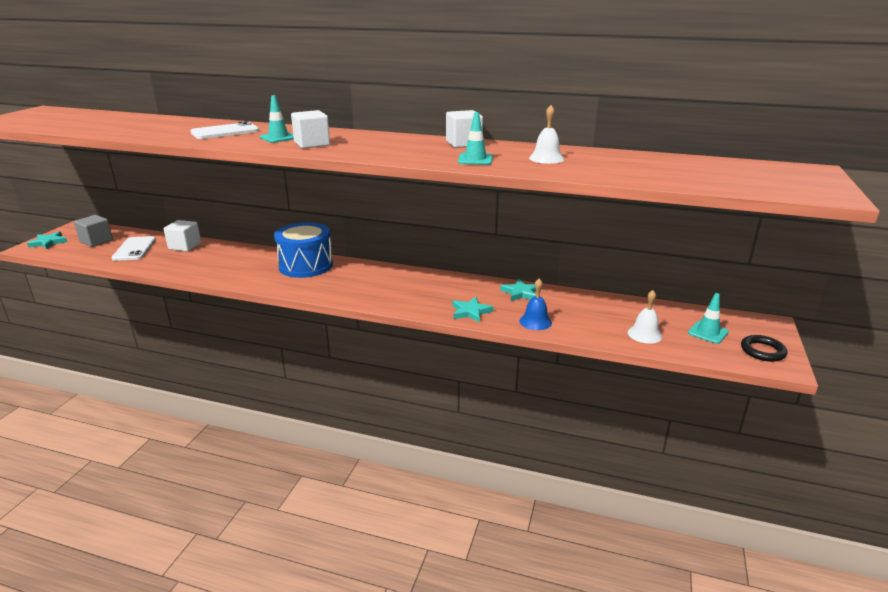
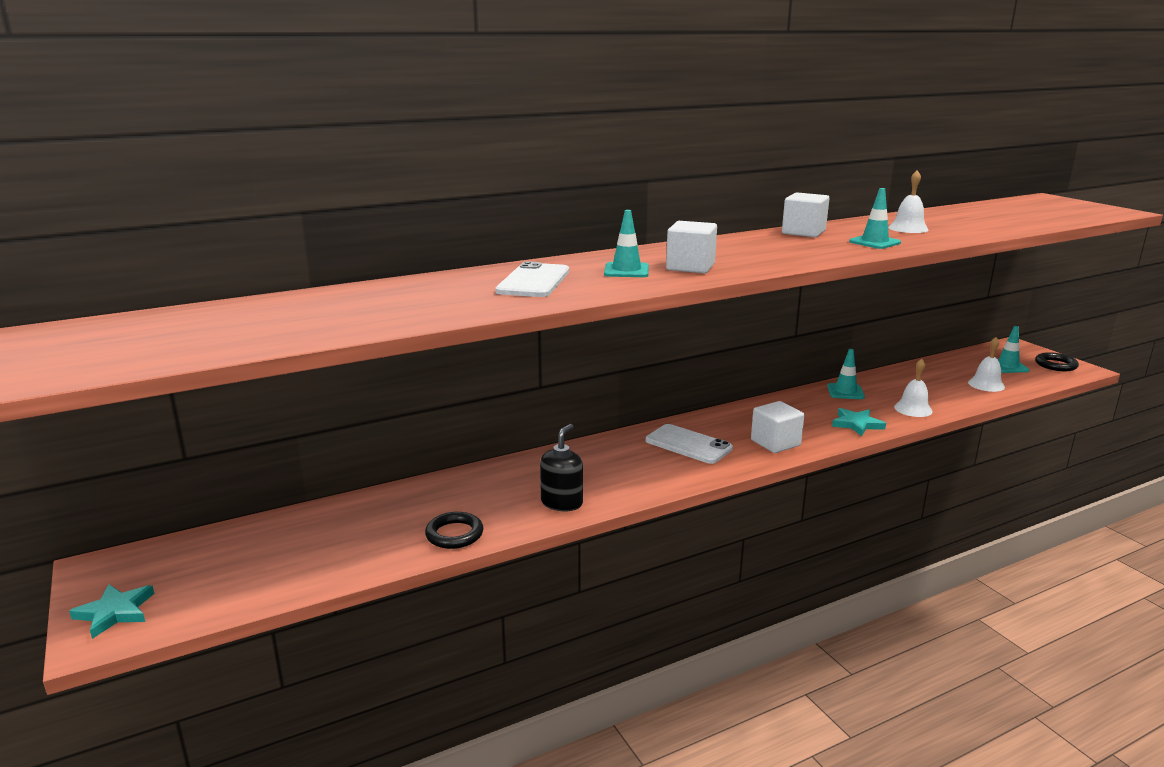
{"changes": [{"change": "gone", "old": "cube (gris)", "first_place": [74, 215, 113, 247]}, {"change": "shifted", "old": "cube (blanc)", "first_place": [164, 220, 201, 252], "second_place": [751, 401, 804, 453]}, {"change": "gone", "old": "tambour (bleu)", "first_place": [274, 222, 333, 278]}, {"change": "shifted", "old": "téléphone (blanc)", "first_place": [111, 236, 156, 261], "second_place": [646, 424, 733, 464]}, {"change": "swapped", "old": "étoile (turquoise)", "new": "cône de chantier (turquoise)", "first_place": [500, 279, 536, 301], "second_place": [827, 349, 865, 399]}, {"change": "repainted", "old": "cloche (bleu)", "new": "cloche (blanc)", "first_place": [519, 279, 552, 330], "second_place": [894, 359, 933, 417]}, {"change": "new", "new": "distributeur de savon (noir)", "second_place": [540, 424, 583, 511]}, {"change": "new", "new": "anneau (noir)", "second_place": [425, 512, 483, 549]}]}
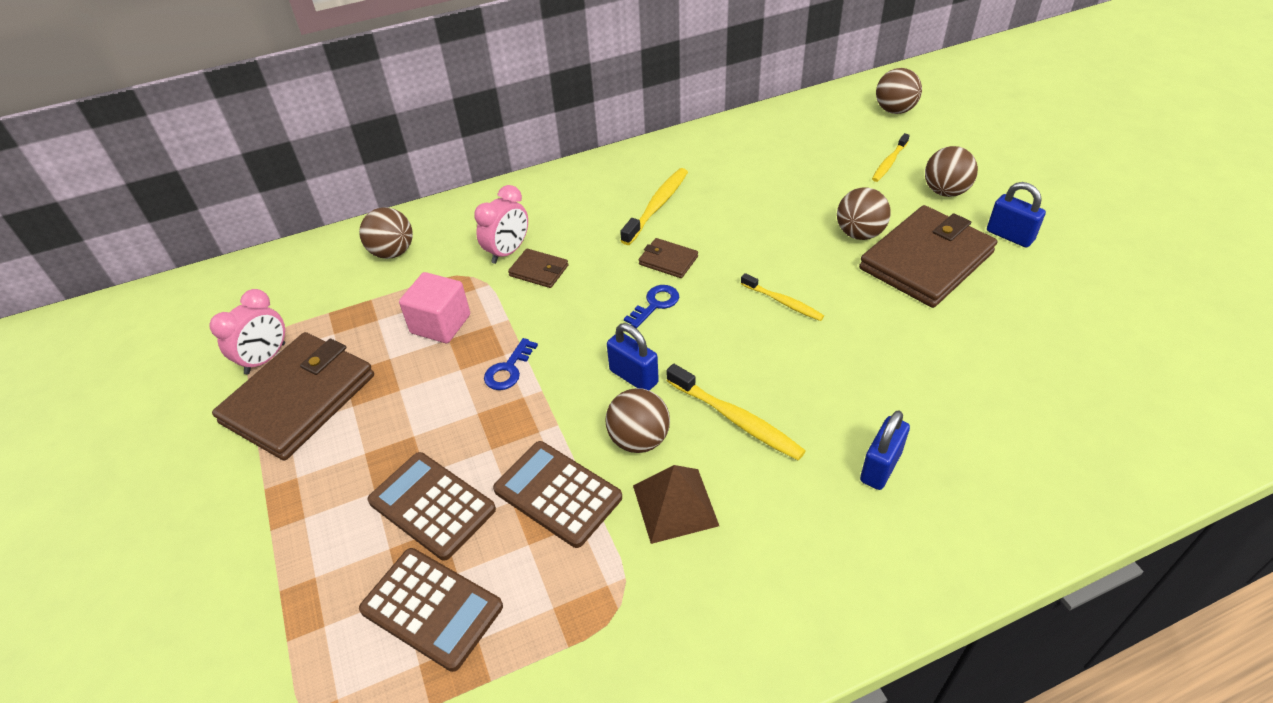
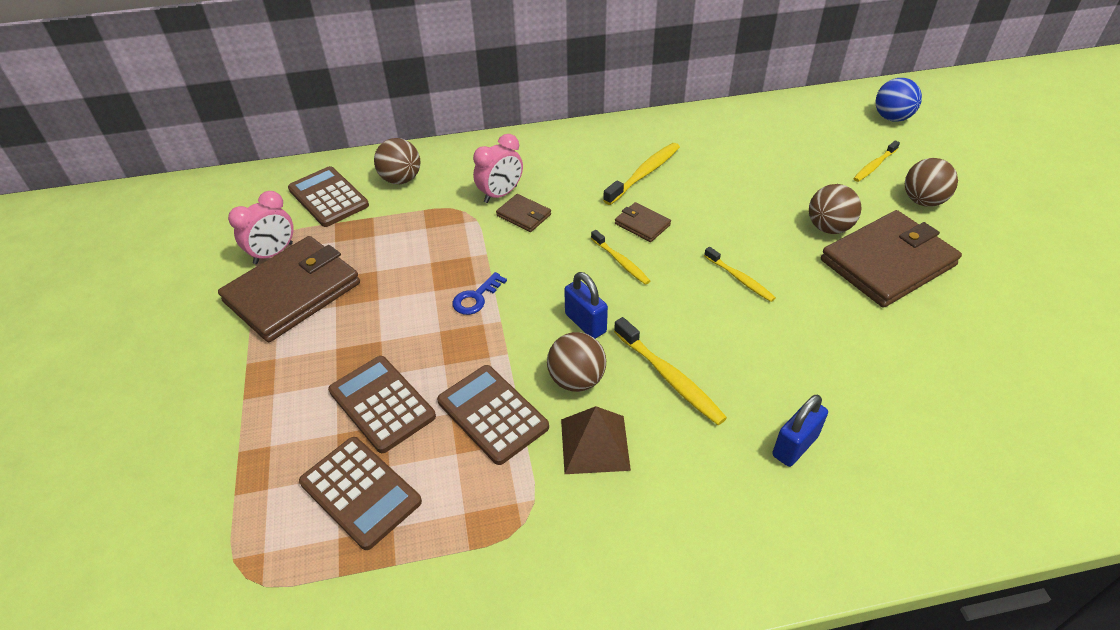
{"changes": [{"change": "repainted", "old": "balle (marron)", "new": "balle (bleu)", "first_place": [876, 68, 922, 114], "second_place": [875, 78, 922, 122]}, {"change": "gone", "old": "cadenas (bleu)", "first_place": [987, 182, 1046, 248]}, {"change": "gone", "old": "cube (rose)", "first_place": [399, 272, 470, 343]}, {"change": "swapped", "old": "clé (bleu)", "new": "brosse à dents (jaune)", "first_place": [624, 285, 679, 328], "second_place": [591, 230, 650, 285]}, {"change": "new", "new": "calculatrice (marron)", "second_place": [288, 166, 369, 227]}]}
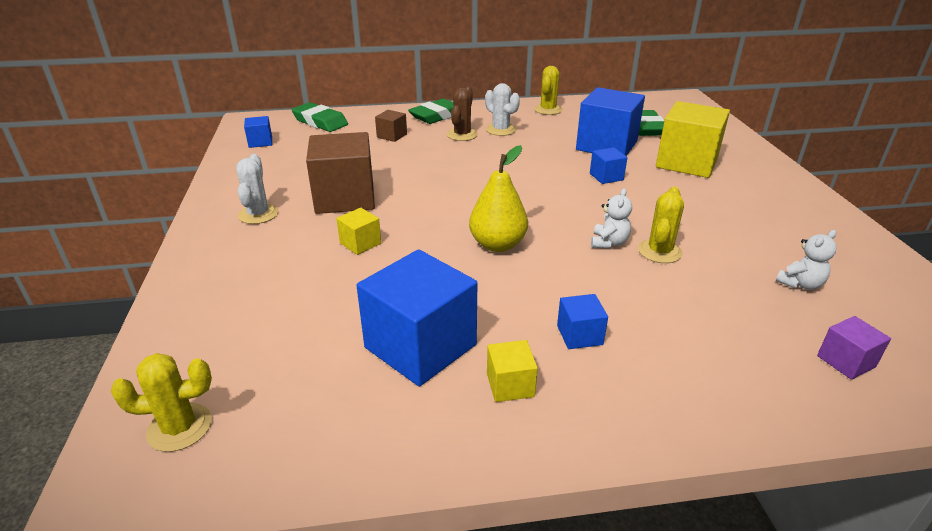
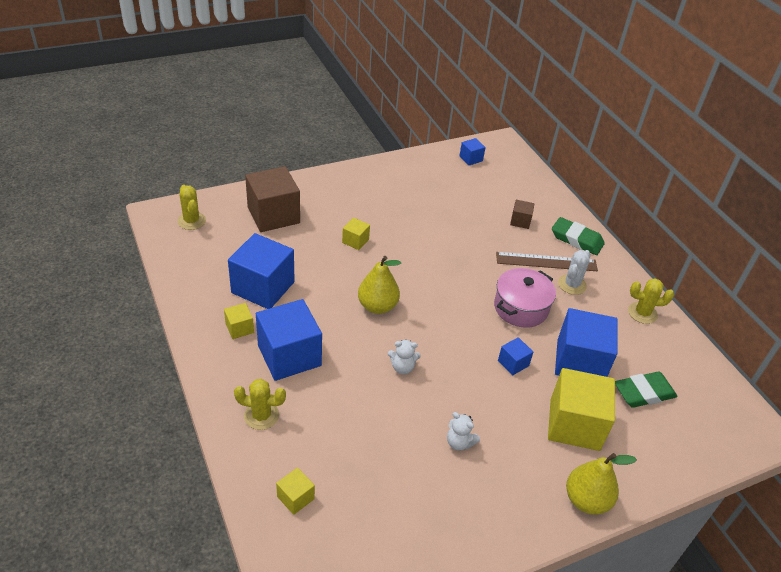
{"changes": [{"change": "swapped", "old": "cactus (marron)", "new": "règle (marron)", "first_place": [447, 87, 478, 141], "second_place": [496, 252, 598, 271]}, {"change": "gone", "old": "gomme (vert)", "first_place": [291, 102, 348, 132]}, {"change": "shifted", "old": "cube (marron)", "first_place": [306, 132, 375, 214], "second_place": [245, 166, 300, 232]}, {"change": "gone", "old": "cactus (blanc)", "first_place": [236, 154, 278, 224]}, {"change": "shifted", "old": "cactus (jaune)", "first_place": [638, 187, 684, 263], "second_place": [234, 379, 286, 430]}, {"change": "shifted", "old": "ours en peluche (blanc)", "first_place": [776, 230, 836, 290], "second_place": [447, 412, 480, 451]}, {"change": "scaled", "old": "cube (bleu)", "first_place": [557, 294, 608, 349], "second_place": [256, 299, 322, 381], "factor": 2.15}, {"change": "repainted", "old": "cube (violet)", "new": "cube (jaune)", "first_place": [817, 316, 891, 380], "second_place": [276, 467, 315, 515]}, {"change": "new", "new": "marmite (rose)", "second_place": [494, 268, 556, 328]}, {"change": "new", "new": "poire (jaune)", "second_place": [566, 453, 637, 515]}]}
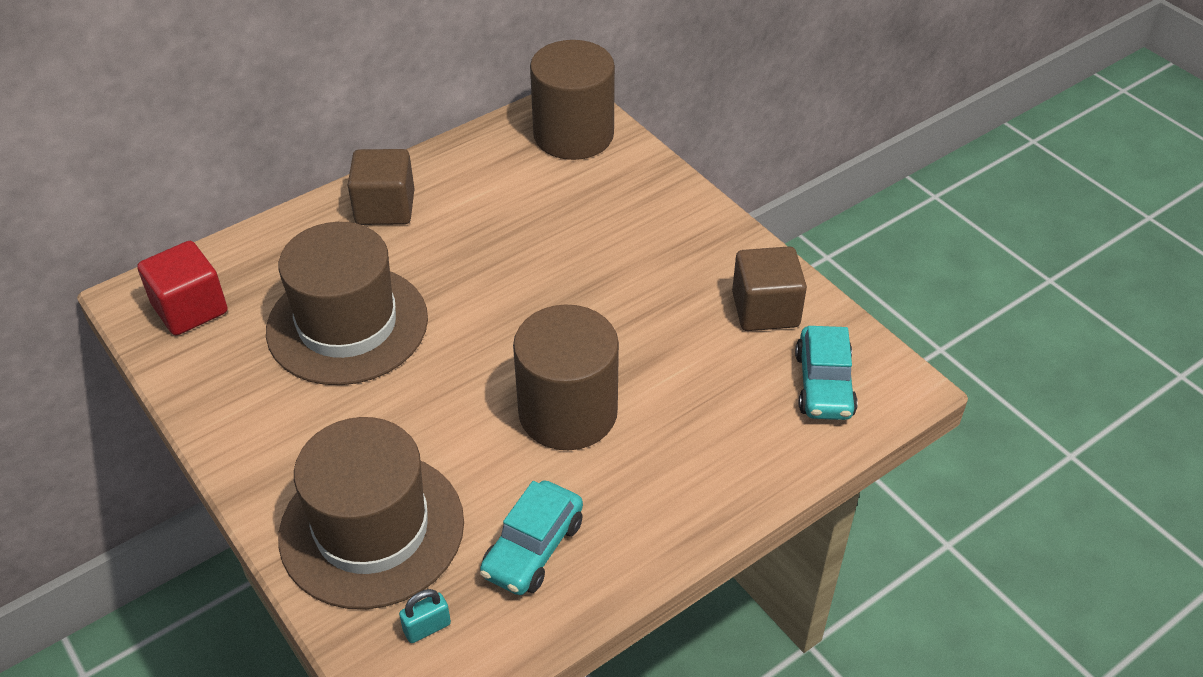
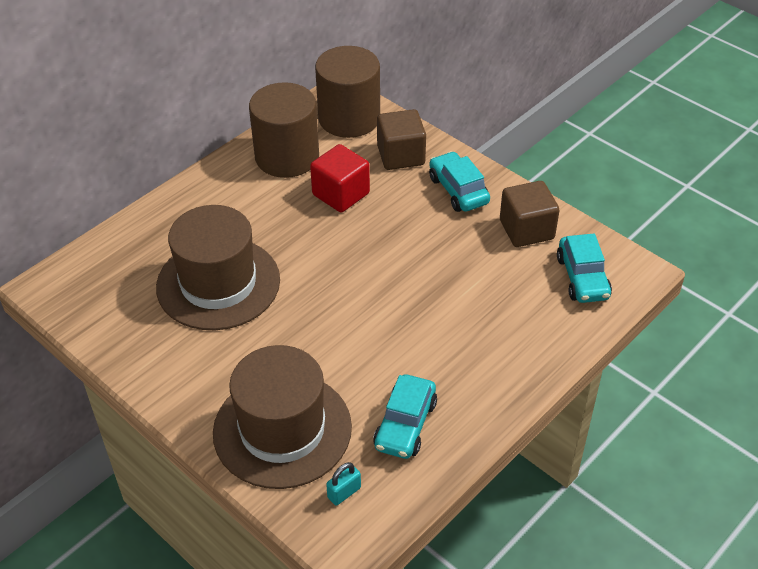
{"changes": [{"change": "shifted", "old": "cube (marron)", "first_place": [348, 149, 414, 225], "second_place": [377, 109, 426, 170]}, {"change": "shifted", "old": "cube (rouge)", "first_place": [137, 241, 227, 336], "second_place": [310, 144, 370, 212]}, {"change": "shifted", "old": "cylindre (marron)", "first_place": [513, 304, 619, 450], "second_place": [249, 82, 319, 178]}, {"change": "new", "new": "voiture (turquoise)", "second_place": [429, 151, 490, 212]}]}
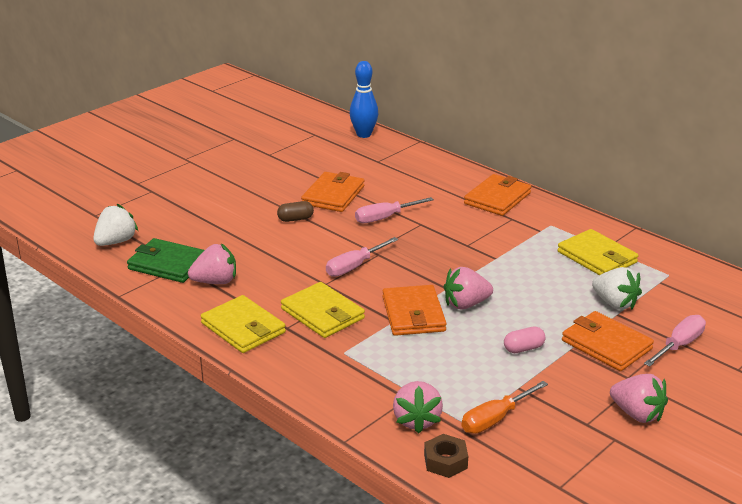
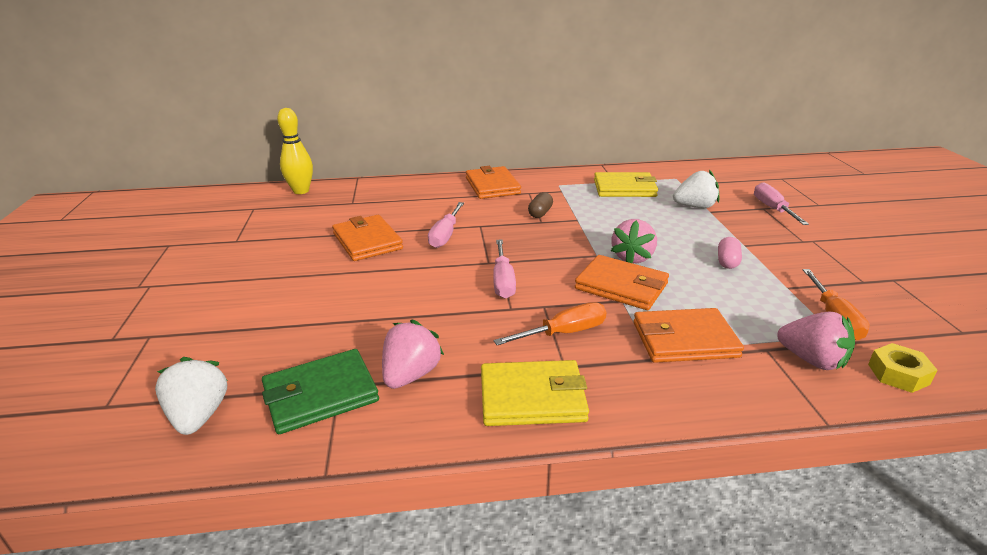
{"changes": [{"change": "repainted", "old": "quille (bleu)", "new": "quille (jaune)", "first_place": [350, 61, 378, 138], "second_place": [277, 108, 313, 194]}, {"change": "shifted", "old": "gélule (marron)", "first_place": [277, 201, 314, 222], "second_place": [528, 192, 553, 218]}, {"change": "swapped", "old": "portefeuille (jaune)", "new": "tournevis (orange)", "first_place": [281, 282, 365, 338], "second_place": [493, 302, 607, 345]}, {"change": "shifted", "old": "portefeuille (orange)", "first_place": [562, 311, 654, 371], "second_place": [633, 308, 744, 363]}, {"change": "gone", "old": "fraise (rose)", "first_place": [610, 374, 668, 423]}, {"change": "repainted", "old": "écrou (marron)", "new": "écrou (jaune)", "first_place": [424, 434, 468, 478], "second_place": [868, 343, 937, 393]}]}
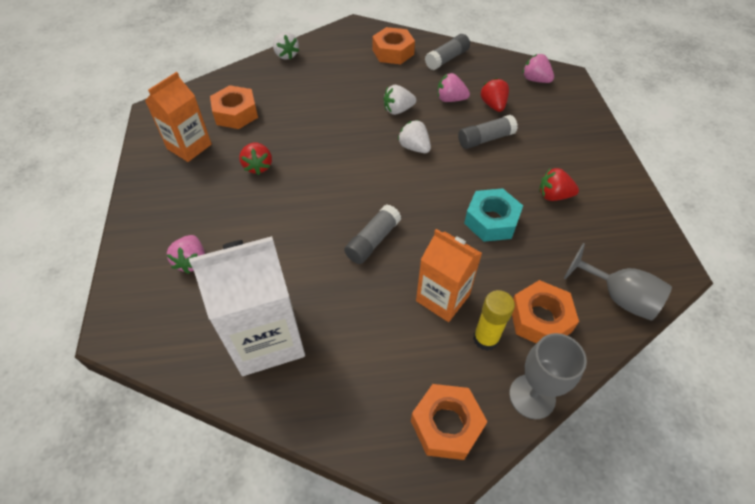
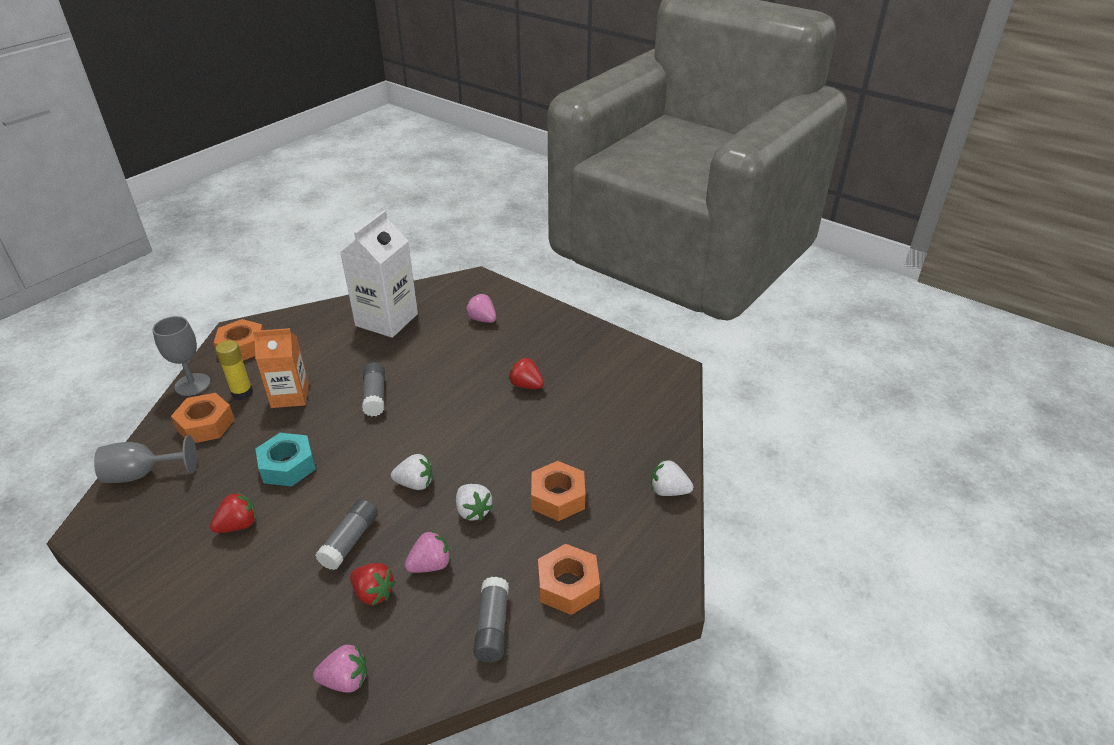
{"changes": [{"change": "gone", "old": "brique de lait (orange)", "first_place": [145, 72, 212, 162]}, {"change": "shifted", "old": "écrou (orange)", "first_place": [210, 85, 258, 129], "second_place": [531, 461, 585, 521]}, {"change": "rotated", "old": "fraise (blanc)", "first_place": [384, 85, 416, 115], "second_place": [456, 484, 493, 520], "degrees": 120}]}
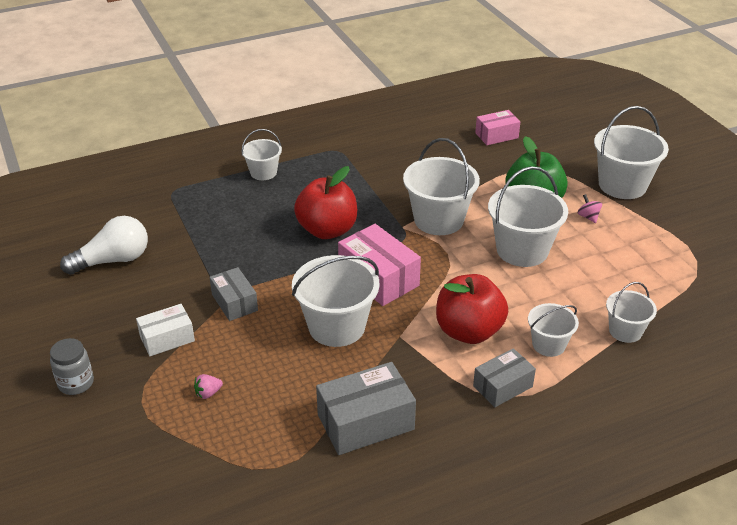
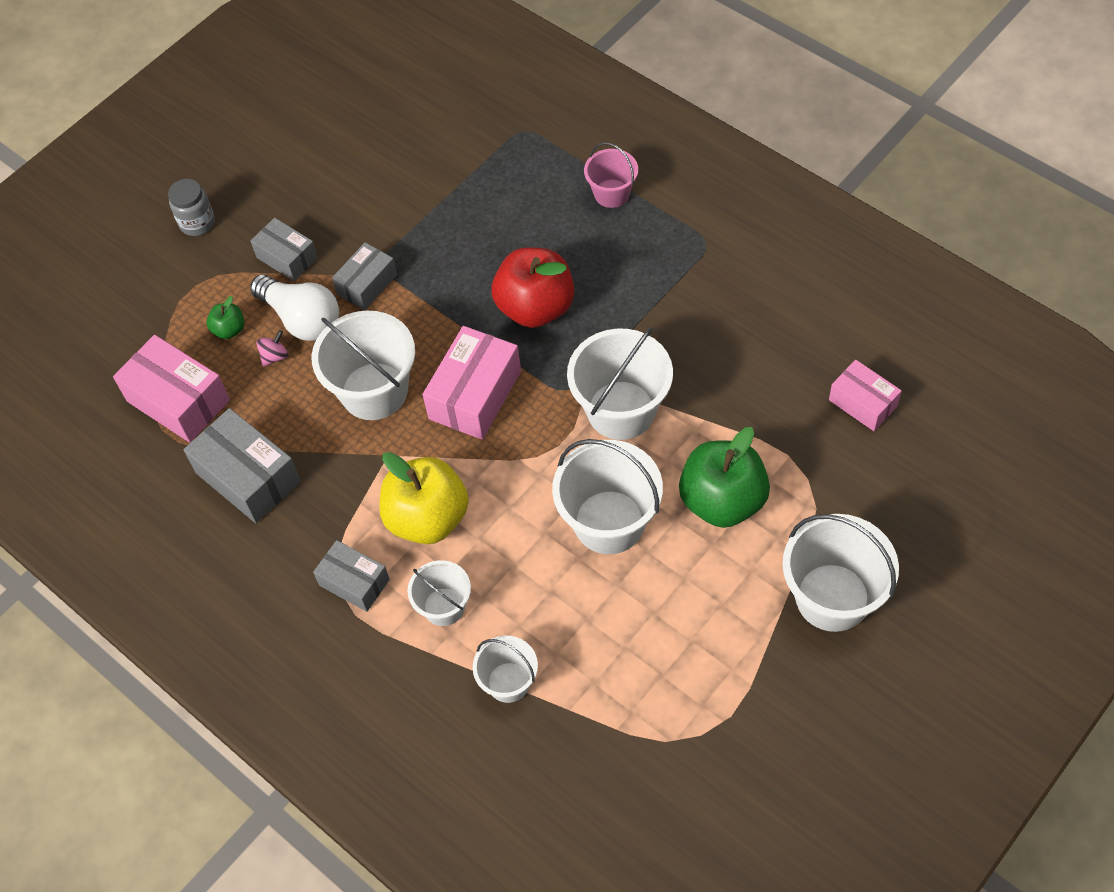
{"changes": [{"change": "repainted", "old": "seau (blanc)", "new": "seau (rose)", "first_place": [242, 129, 282, 180], "second_place": [584, 142, 638, 208]}, {"change": "shifted", "old": "toupie (rose)", "first_place": [578, 194, 602, 223], "second_place": [256, 330, 288, 367]}, {"change": "shifted", "old": "ampoule (blanc)", "first_place": [60, 216, 148, 275], "second_place": [250, 274, 339, 341]}, {"change": "repainted", "old": "pomme (rouge)", "new": "pomme (jaune)", "first_place": [436, 274, 508, 344], "second_place": [379, 452, 469, 544]}, {"change": "repainted", "old": "boîte (blanc)", "new": "boîte (gris)", "first_place": [136, 304, 195, 356], "second_place": [251, 218, 318, 282]}, {"change": "swapped", "old": "fraise (rose)", "new": "pomme (vert)", "first_place": [194, 374, 223, 399], "second_place": [206, 296, 244, 339]}, {"change": "new", "new": "boîte (rose)", "second_place": [113, 335, 230, 443]}]}
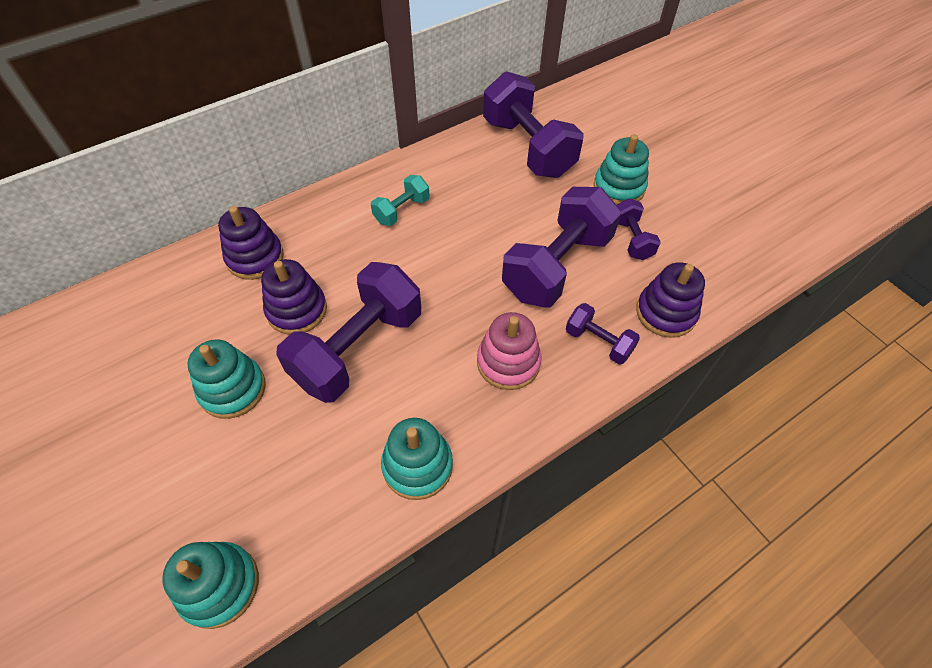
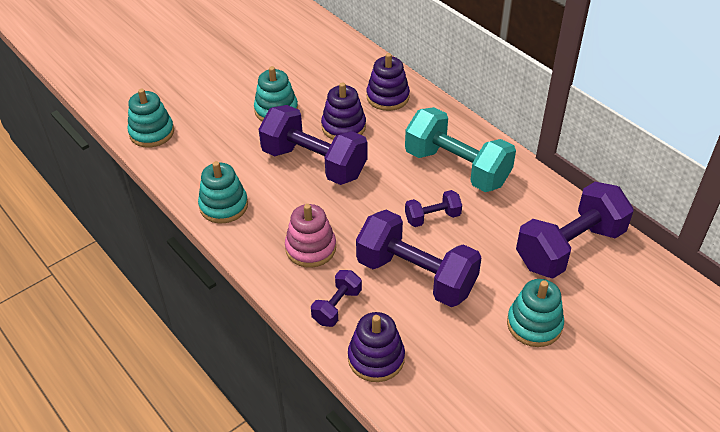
{"changes": [{"change": "scaled", "old": "haltère (turquoise)", "first_place": [371, 175, 429, 226], "second_place": [405, 107, 516, 192], "factor": 2.05}, {"change": "shifted", "old": "haltère (violet)", "first_place": [617, 198, 661, 260], "second_place": [405, 190, 462, 227]}]}
